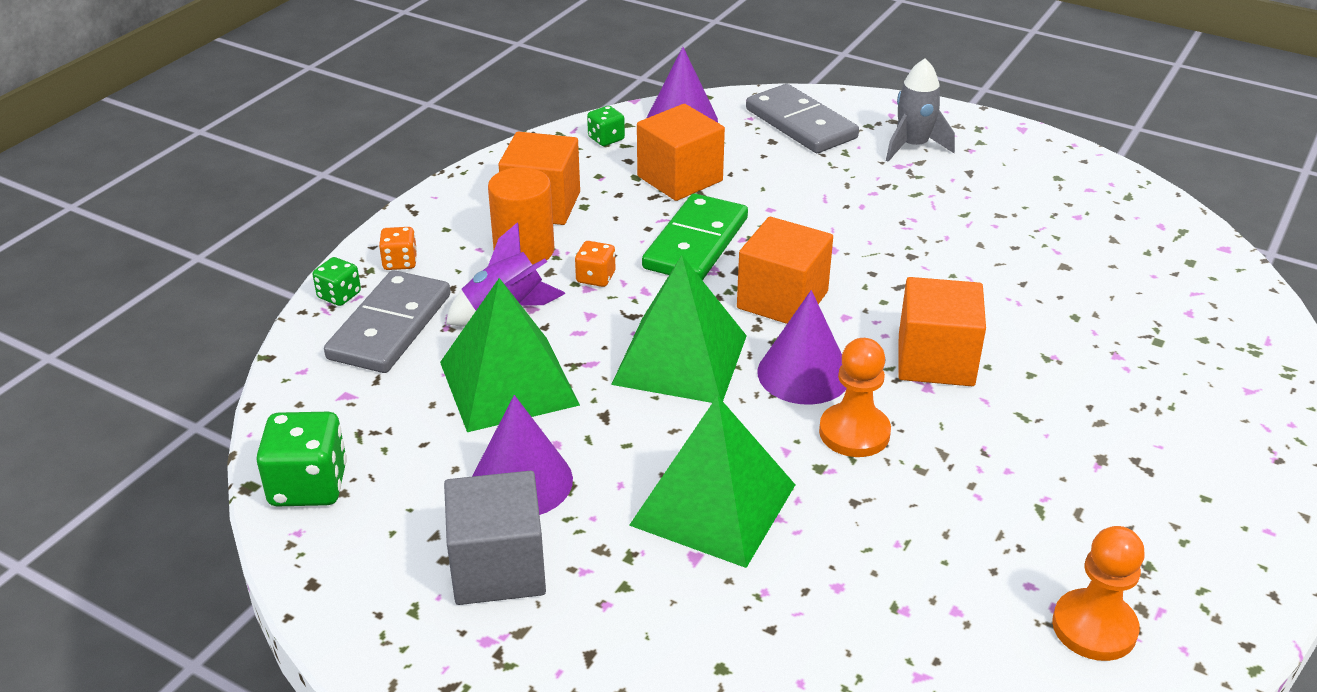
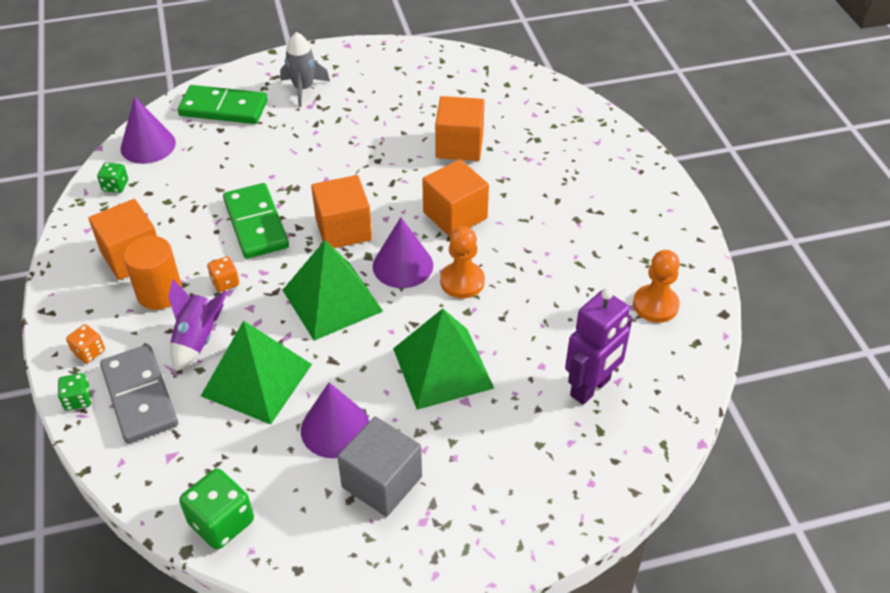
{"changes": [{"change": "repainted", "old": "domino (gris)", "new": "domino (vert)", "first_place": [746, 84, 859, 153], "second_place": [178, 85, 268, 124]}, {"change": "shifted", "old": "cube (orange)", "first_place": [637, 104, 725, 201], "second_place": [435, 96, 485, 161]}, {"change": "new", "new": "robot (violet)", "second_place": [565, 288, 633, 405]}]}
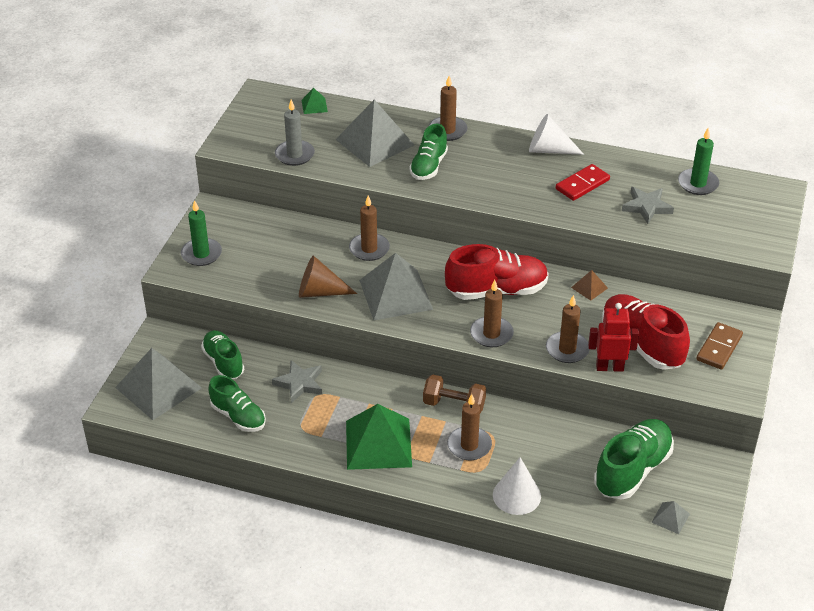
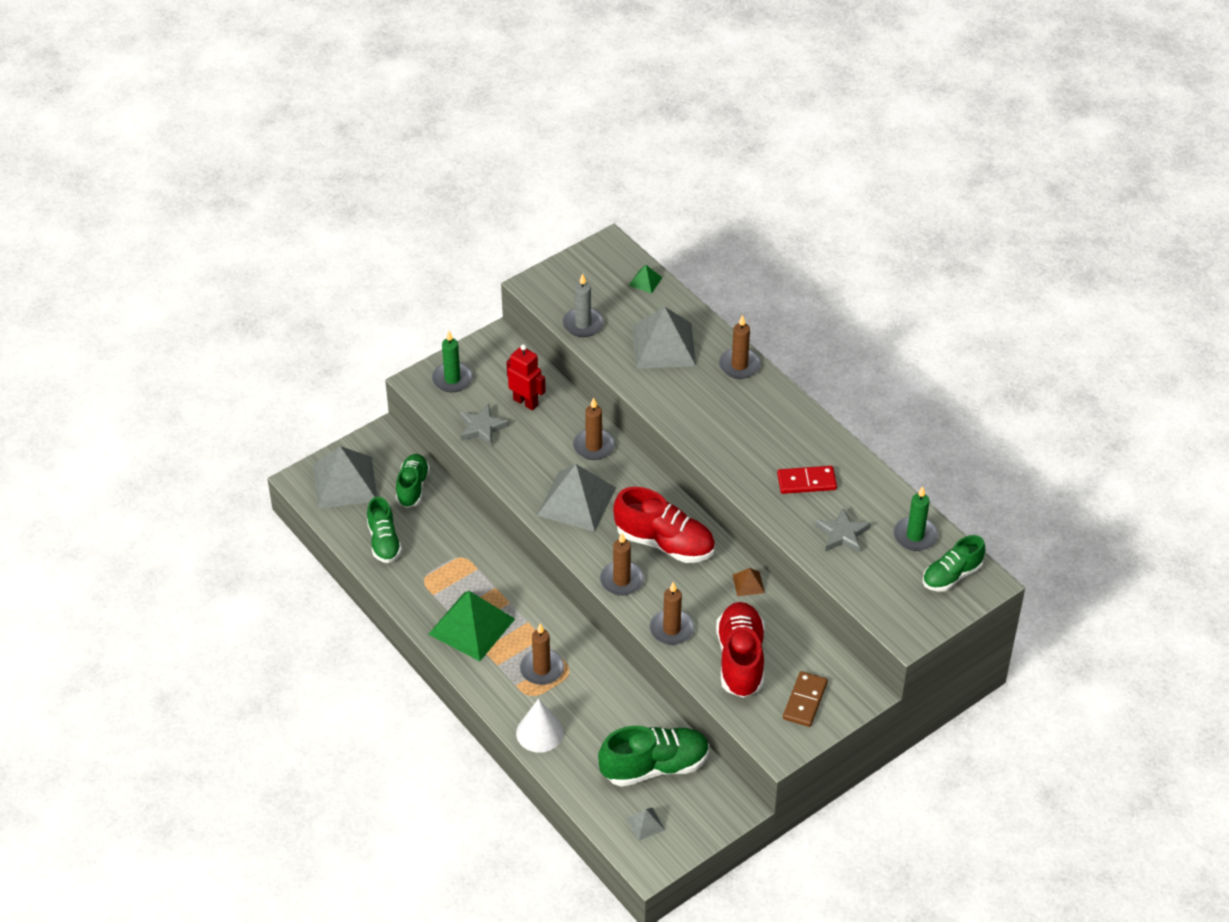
{"changes": [{"change": "gone", "old": "cône (blanc)", "first_place": [529, 114, 584, 155]}, {"change": "shifted", "old": "chaussure (vert)", "first_place": [409, 124, 448, 180], "second_place": [923, 535, 985, 592]}, {"change": "gone", "old": "cône (marron)", "first_place": [299, 255, 357, 298]}, {"change": "shifted", "old": "robot (rouge)", "first_place": [588, 303, 639, 372], "second_place": [506, 344, 546, 410]}, {"change": "rotated", "old": "domino (marron)", "first_place": [696, 322, 743, 370], "second_place": [783, 671, 828, 727], "degrees": -45}, {"change": "shifted", "old": "étoile (gris)", "first_place": [272, 360, 322, 403], "second_place": [460, 404, 509, 446]}, {"change": "gone", "old": "haltère (marron)", "first_place": [423, 374, 486, 413]}]}
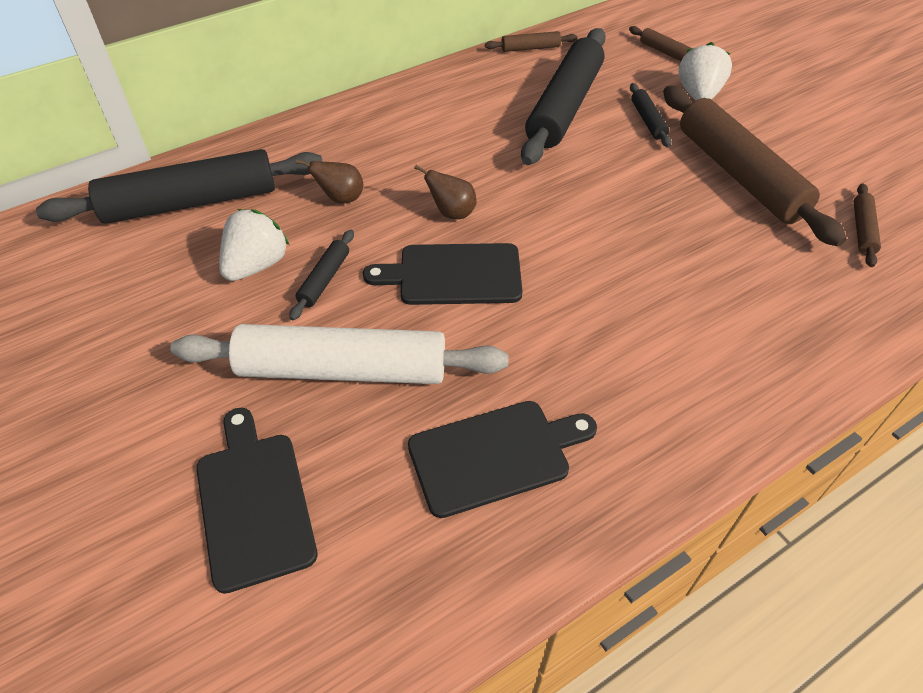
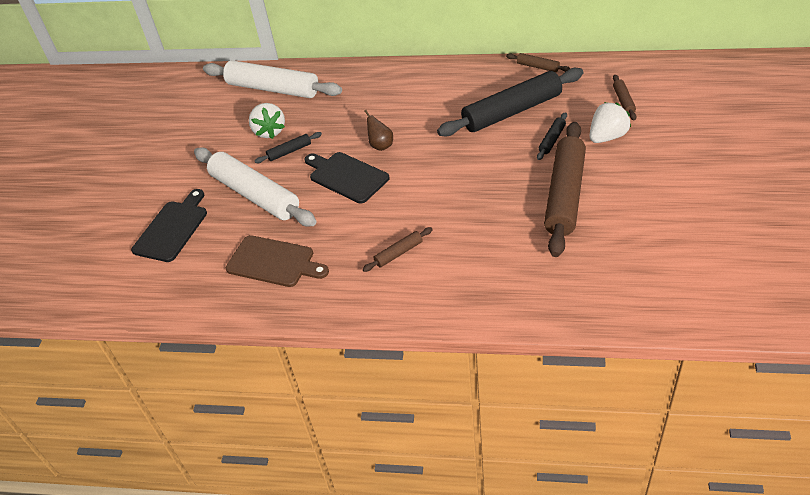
{"changes": [{"change": "repainted", "old": "rouleau à pâtisserie (noir)", "new": "rouleau à pâtisserie (blanc)", "first_place": [36, 149, 323, 224], "second_place": [203, 60, 342, 98]}, {"change": "gone", "old": "poire (marron)", "first_place": [296, 159, 364, 204]}, {"change": "shifted", "old": "rouleau à pâtisserie (marron)", "first_place": [854, 183, 881, 267], "second_place": [363, 227, 433, 272]}, {"change": "rotated", "old": "fraise (blanc)", "first_place": [219, 209, 289, 281], "second_place": [249, 103, 285, 139], "degrees": 90}, {"change": "repainted", "old": "planche à découper (noir)", "new": "planche à découper (marron)", "first_place": [408, 401, 597, 518], "second_place": [225, 235, 329, 287]}]}
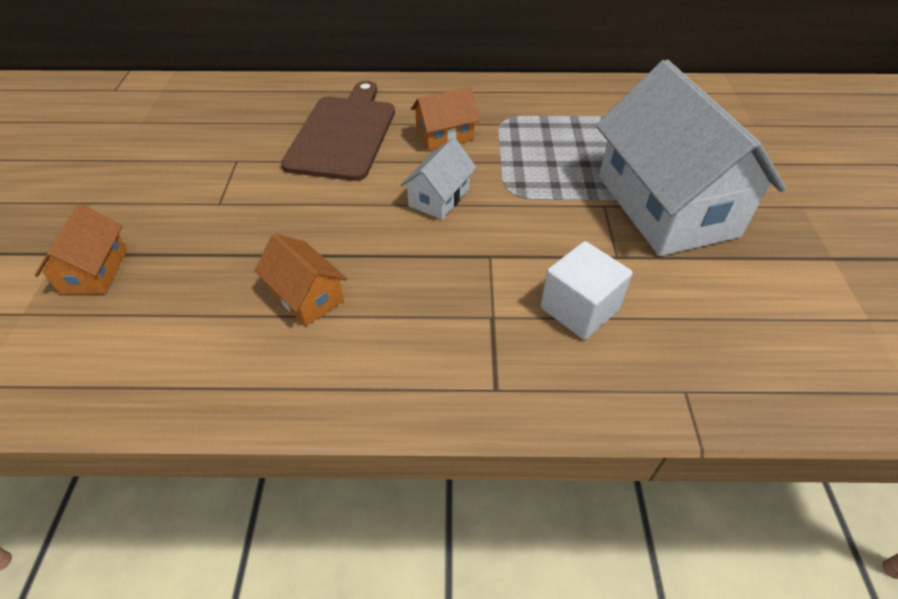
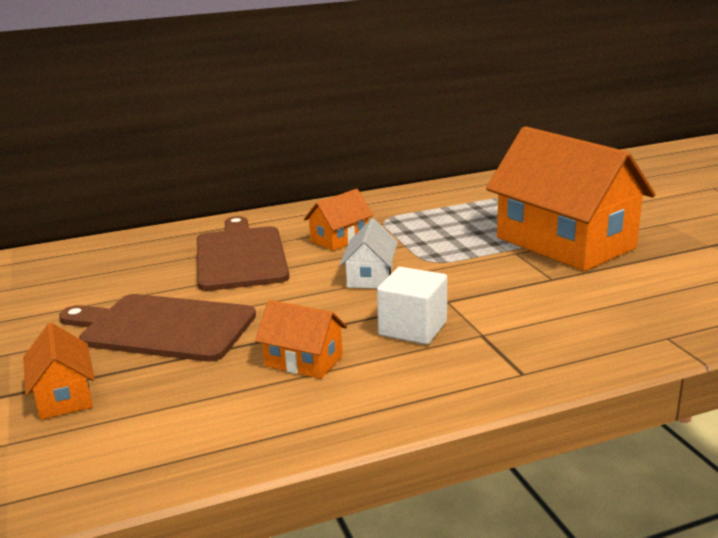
{"changes": [{"change": "repainted", "old": "maison (blanc)", "new": "maison (orange)", "first_place": [596, 59, 786, 256], "second_place": [486, 127, 656, 271]}, {"change": "shifted", "old": "cube (blanc)", "first_place": [540, 241, 633, 340], "second_place": [377, 267, 447, 345]}, {"change": "new", "new": "planche à découper (marron)", "second_place": [59, 294, 256, 362]}]}
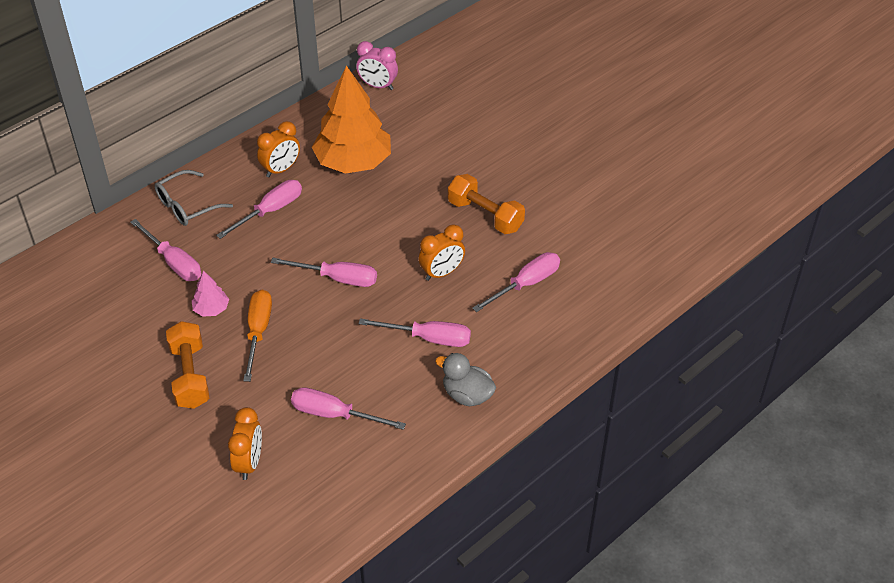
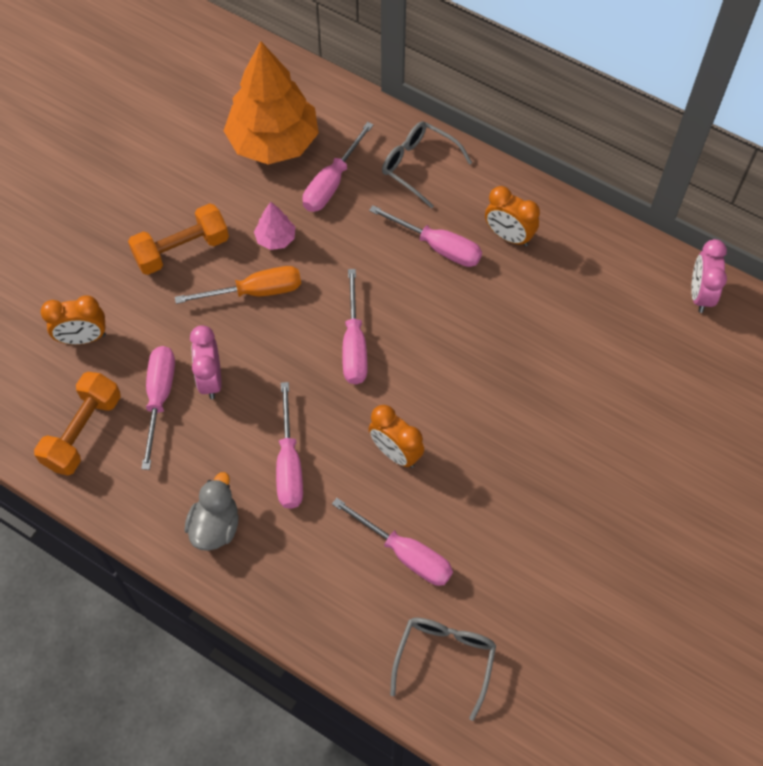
{"changes": [{"change": "shifted", "old": "arbre (orange)", "first_place": [312, 65, 391, 174], "second_place": [224, 41, 319, 164]}, {"change": "shifted", "old": "haltère (orange)", "first_place": [448, 174, 525, 234], "second_place": [34, 372, 121, 476]}, {"change": "new", "new": "réveil (rose)", "second_place": [190, 325, 222, 399]}, {"change": "new", "new": "lunettes (gris)", "second_place": [390, 617, 496, 721]}]}
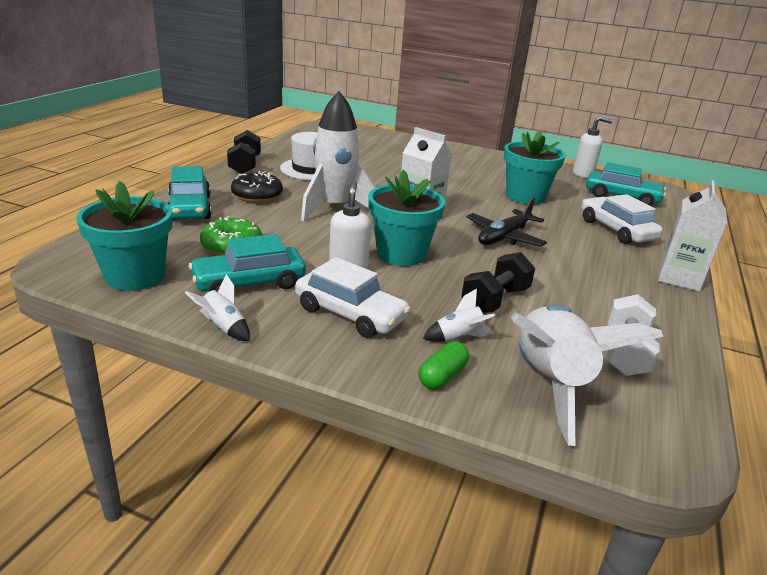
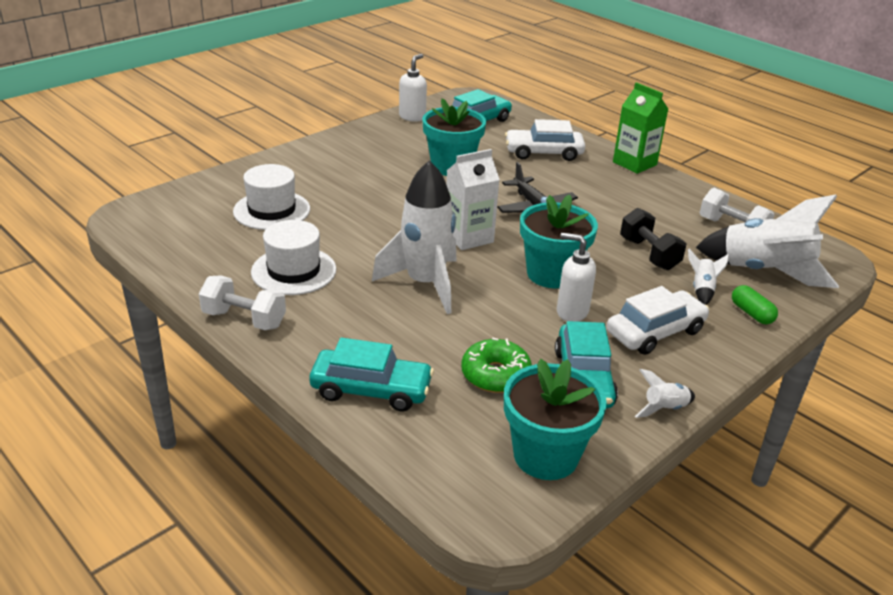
{"changes": [{"change": "repainted", "old": "haltère (noir)", "new": "haltère (blanc)", "first_place": [227, 130, 261, 174], "second_place": [199, 275, 286, 330]}, {"change": "gone", "old": "beignet (noir)", "first_place": [231, 171, 283, 203]}, {"change": "repainted", "old": "brique de lait (blanc)", "new": "brique de lait (vert)", "first_place": [658, 180, 727, 291], "second_place": [613, 82, 668, 174]}, {"change": "new", "new": "chapeau (blanc)", "second_place": [233, 164, 310, 230]}]}
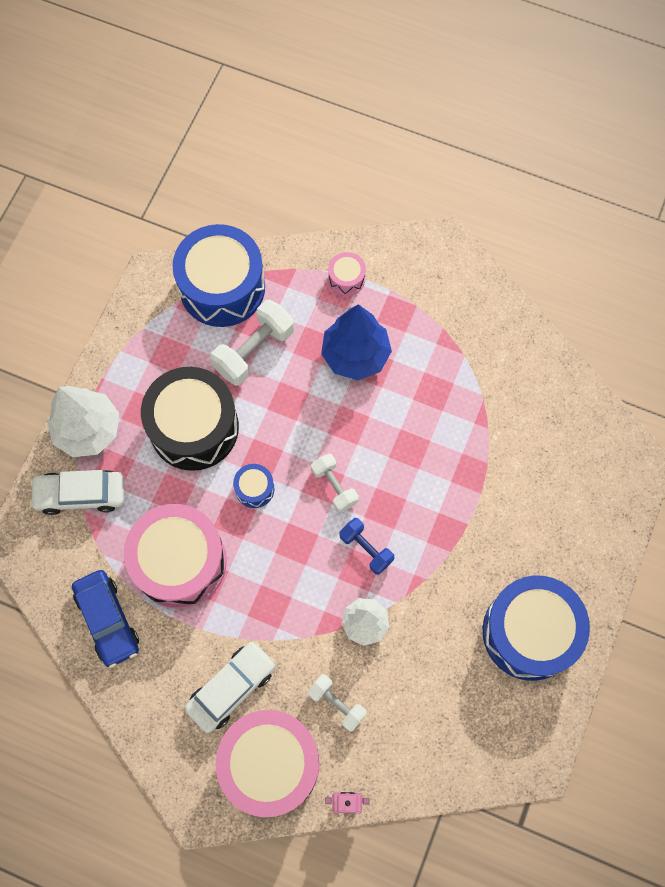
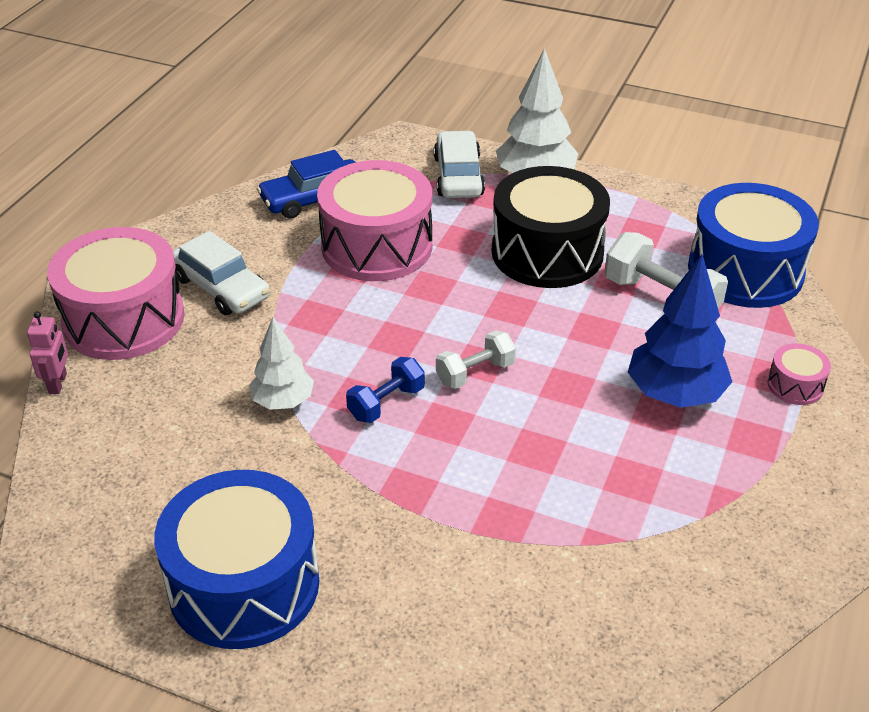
{"changes": [{"change": "gone", "old": "tambour (bleu)", "first_place": [233, 464, 274, 508]}, {"change": "gone", "old": "haltère (blanc)", "first_place": [307, 674, 367, 732]}]}
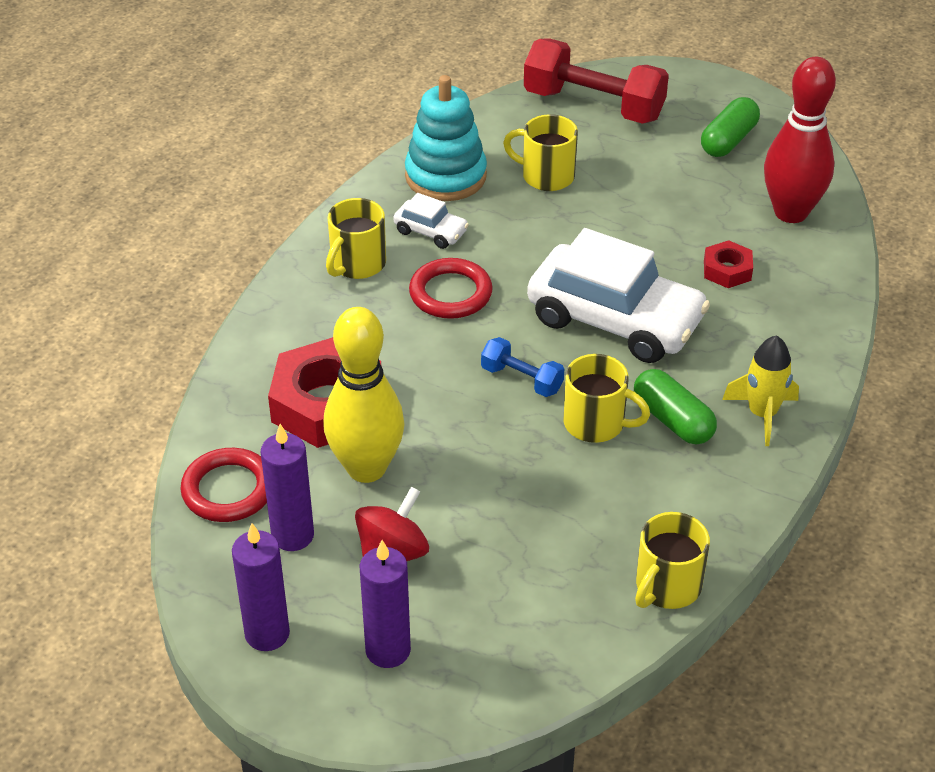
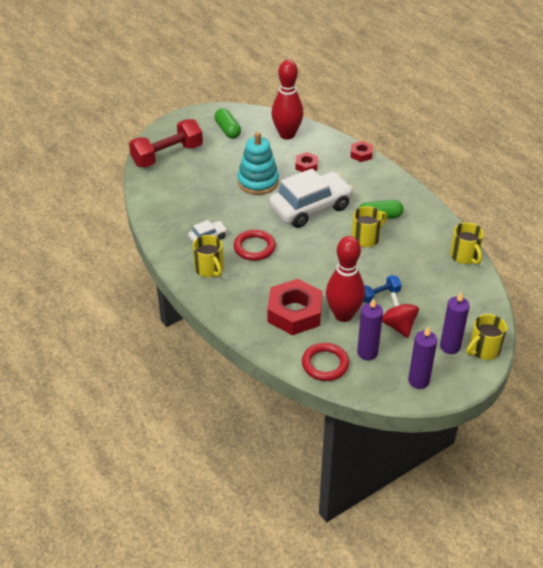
{"changes": [{"change": "shifted", "old": "jouet à empiler (turquoise)", "first_place": [405, 75, 487, 201], "second_place": [238, 132, 279, 195]}, {"change": "shifted", "old": "tasse (jaune)", "first_place": [503, 114, 578, 191], "second_place": [467, 314, 507, 360]}, {"change": "repainted", "old": "quille (jaune)", "new": "quille (rouge)", "first_place": [323, 307, 405, 483], "second_place": [326, 236, 365, 322]}, {"change": "gone", "old": "fusée (jaune)", "first_place": [722, 335, 799, 446]}, {"change": "shifted", "old": "haltère (bleu)", "first_place": [481, 337, 564, 397], "second_place": [363, 275, 402, 303]}, {"change": "new", "new": "écrou (rouge)", "second_place": [350, 141, 373, 162]}]}
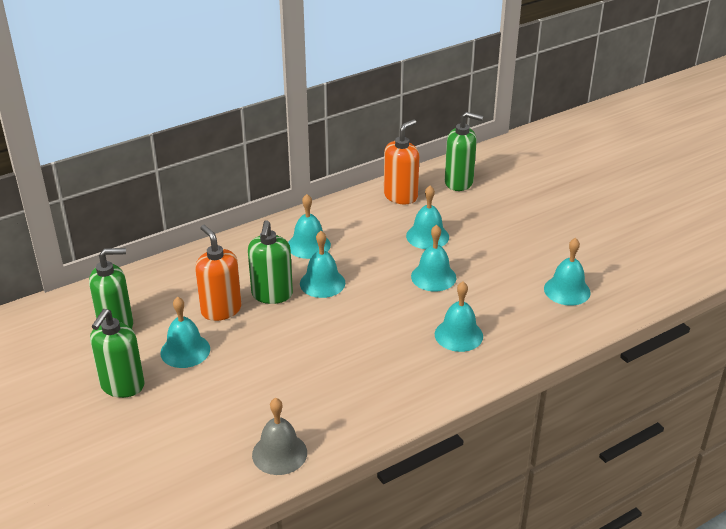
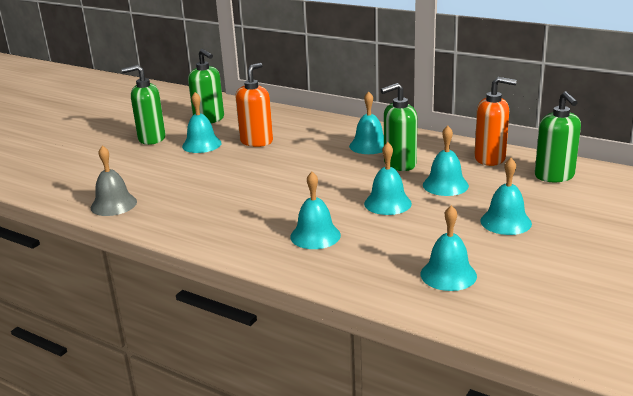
{"changes": [{"change": "shifted", "old": "distributeur de savon (vert)", "first_place": [248, 220, 293, 304], "second_place": [381, 83, 417, 171]}, {"change": "shifted", "old": "cloche (turquoise)", "first_place": [300, 231, 345, 298], "second_place": [480, 158, 532, 235]}]}
